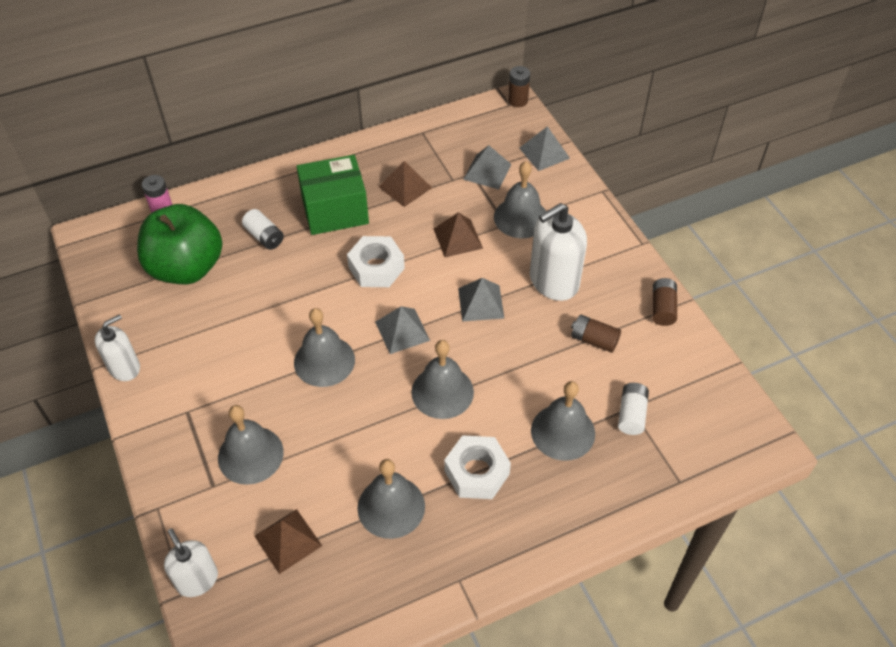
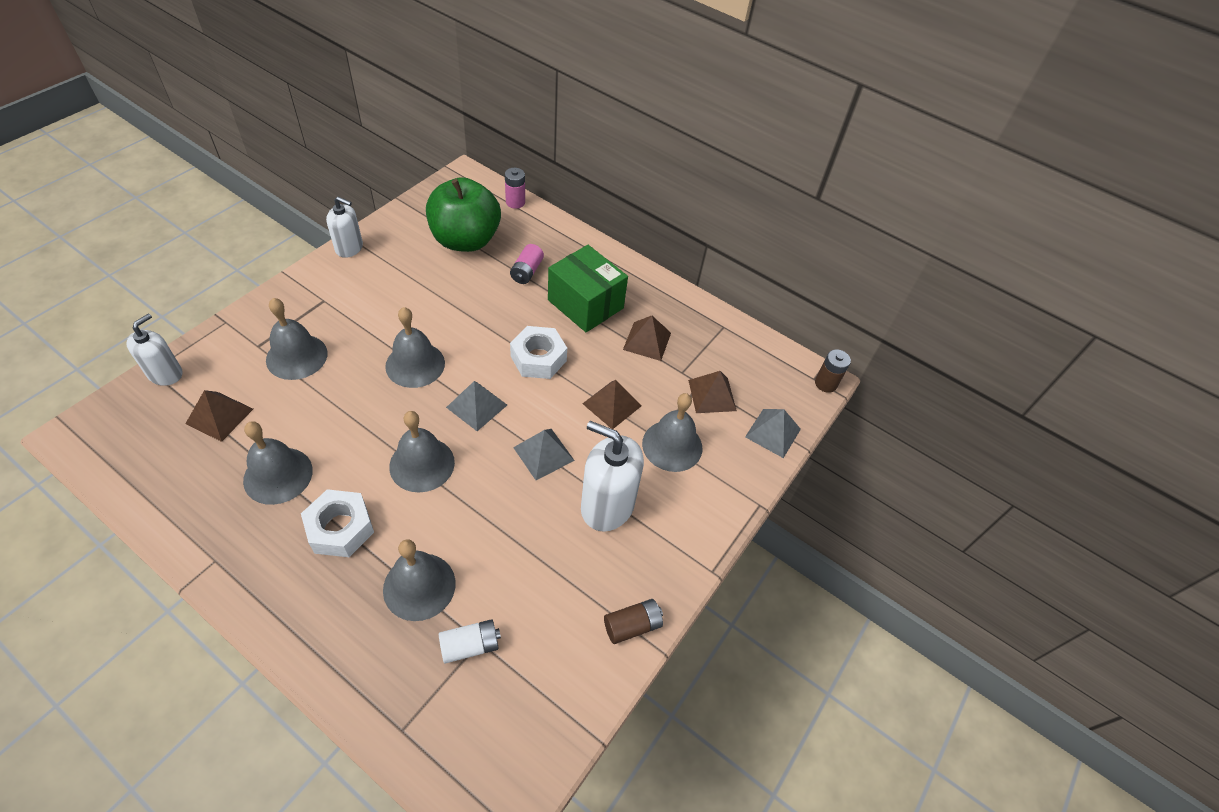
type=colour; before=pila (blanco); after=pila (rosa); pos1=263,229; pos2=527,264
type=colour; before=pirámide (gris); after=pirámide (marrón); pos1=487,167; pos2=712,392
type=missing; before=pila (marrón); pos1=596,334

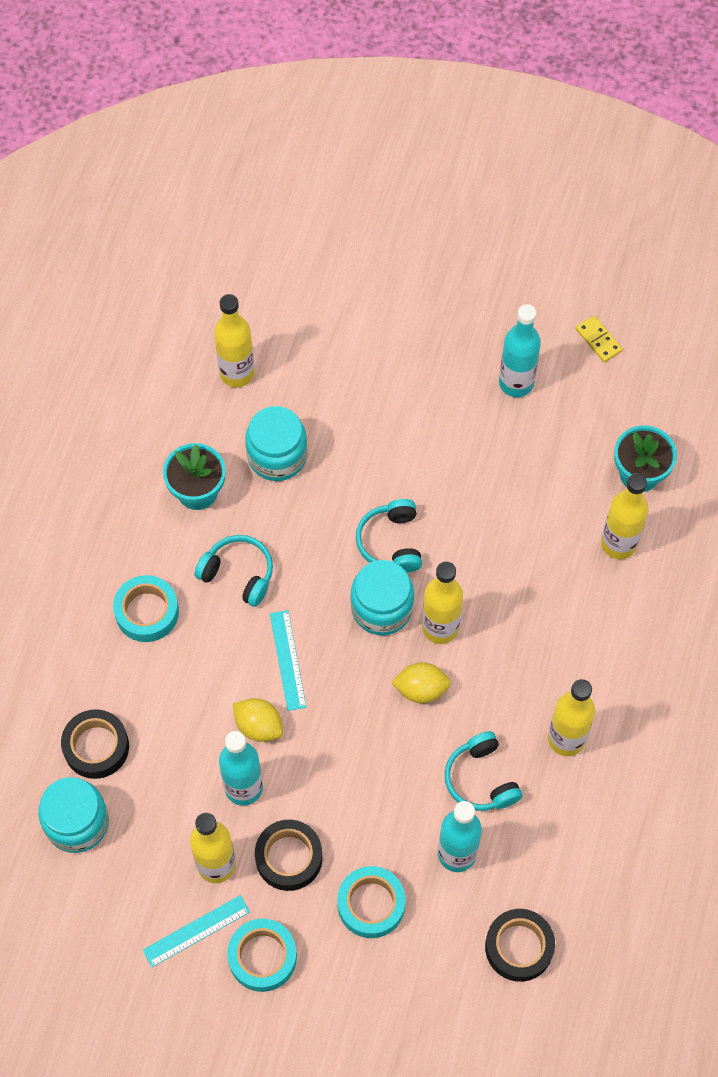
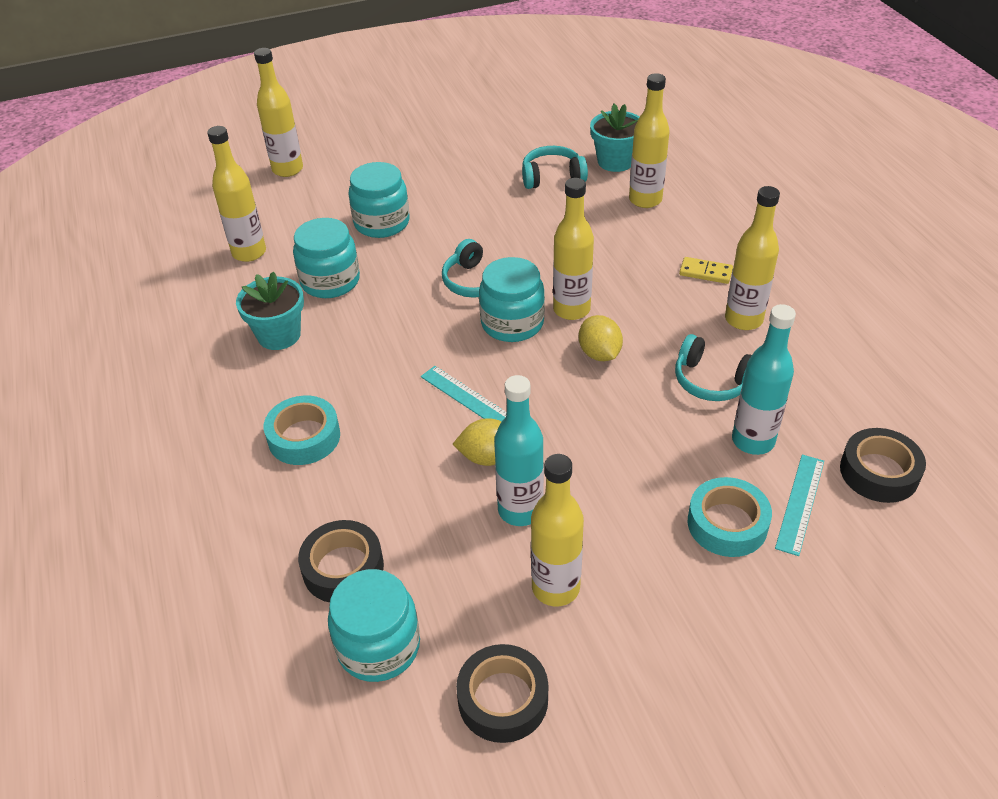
type=appeared; after=botella (amarillo); pos2=278,112
type=appeared; after=tarro (turquesa); pos2=379,200
type=relocated; before=cinta adhesiva (negro); pos1=288,855; pos2=502,693
type=relocated; before=auriculares (turquesa); pos1=233,571; pos2=555,167
type=spun; before=limón (amarillo); pos1=421,682; pos2=601,338; turn=-75
type=relocated; before=ficha de dominó (amarillo); pos1=599,339; pos2=706,270
type=relocated; before=regla (turquesa); pos1=196,931; pos2=799,505
type=missing; before=cinta adhesiva (turquesa); pos1=262,955
type=missing; before=botella (turquesa); pos1=520,350

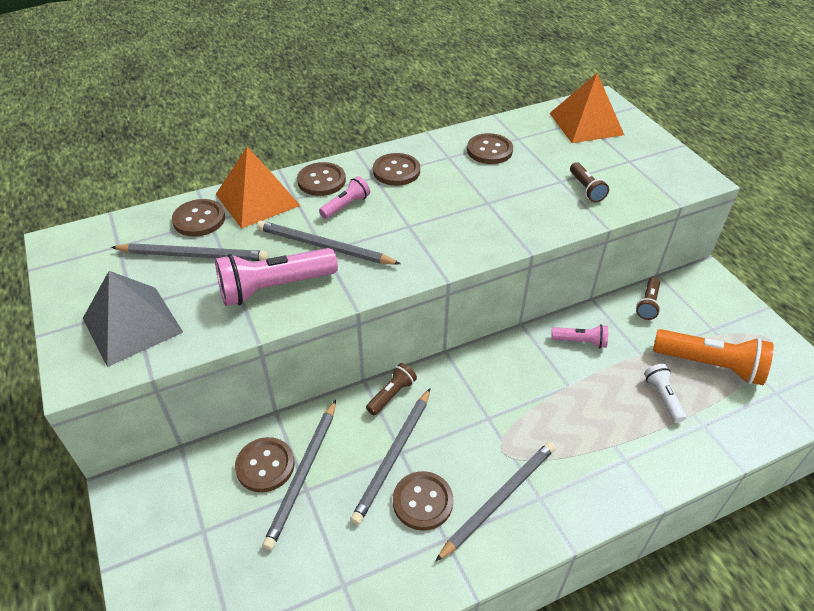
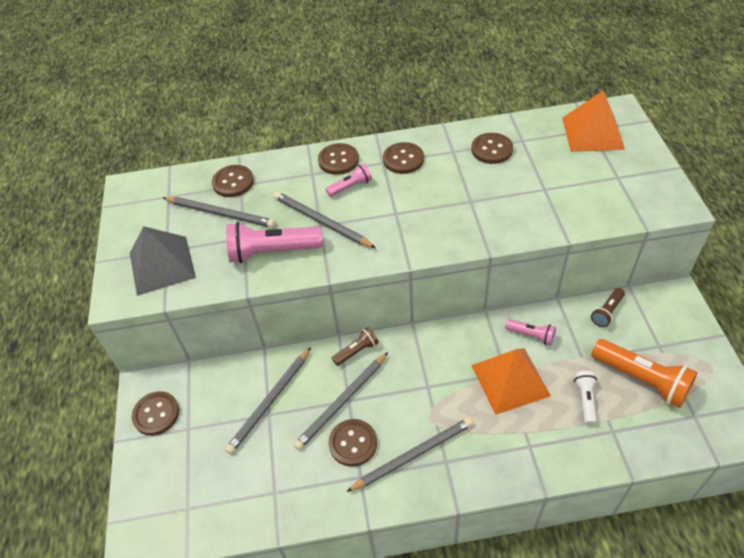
type=relocated; before=botón (marrón); pos1=265,464; pos2=155,413
type=relocated; before=pirámide (naranja); pos1=258,188; pos2=511,381
type=missing; before=lámpara de mano (marrón); pos1=589,182

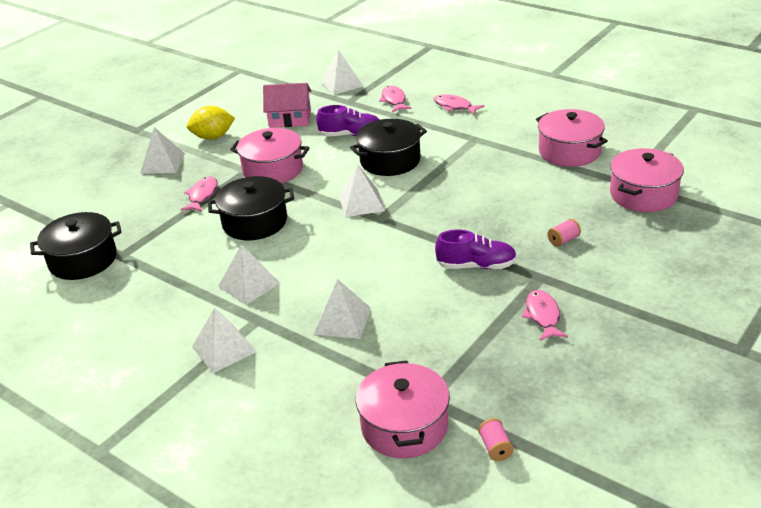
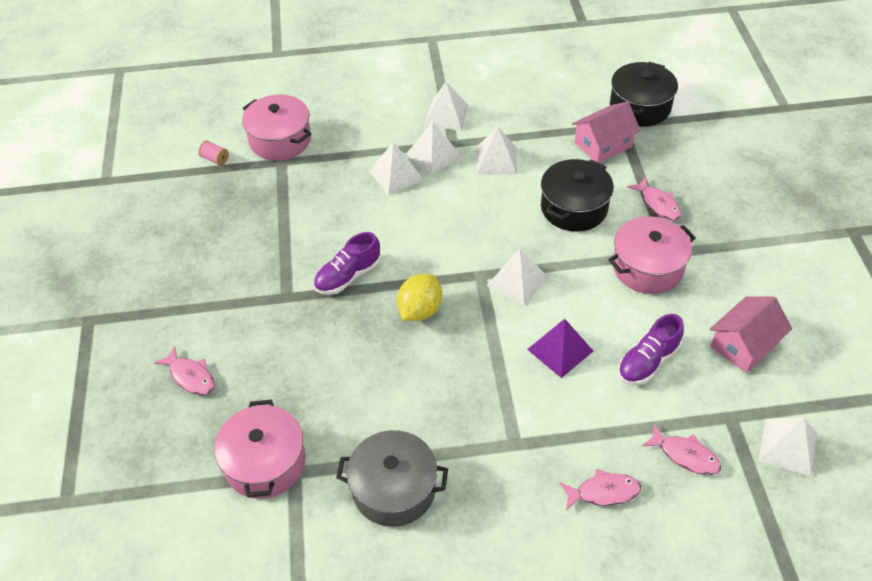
type=relocated; before=pez (rosa); pos1=545,315; pos2=184,370
type=colour; before=olla (rosa); after=olla (gris); pos1=572,138; pos2=392,478
type=relocated; before=limón (amarillo); pos1=211,123; pos2=419,297
type=relocated; before=pirámide (blanco); pos1=162,150; pos2=433,148
type=exchanged; before=olla (negro); after=pirámide (morado); pos1=388,147; pos2=560,348
type=appeared; after=casa (rosa); pos2=606,132
type=missing; before=carrete (rosa); pos1=564,233

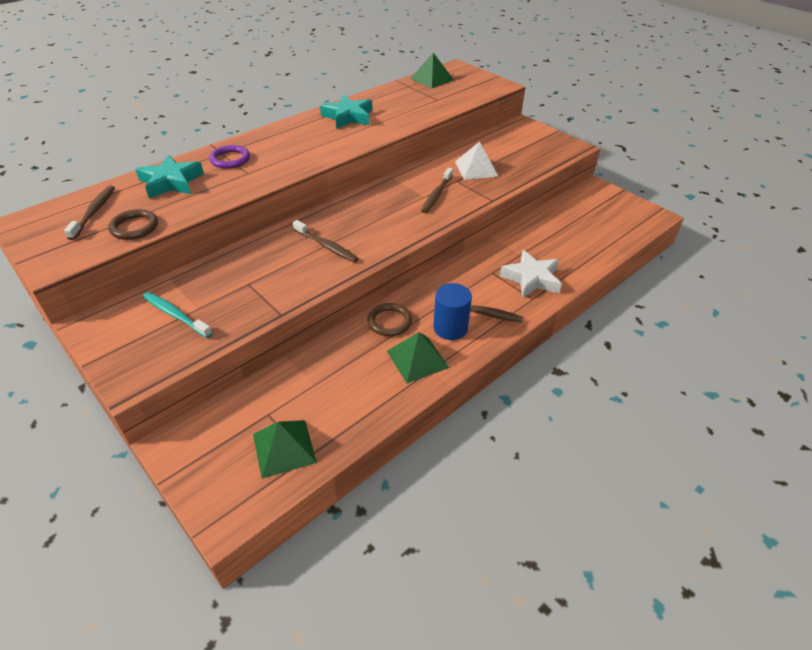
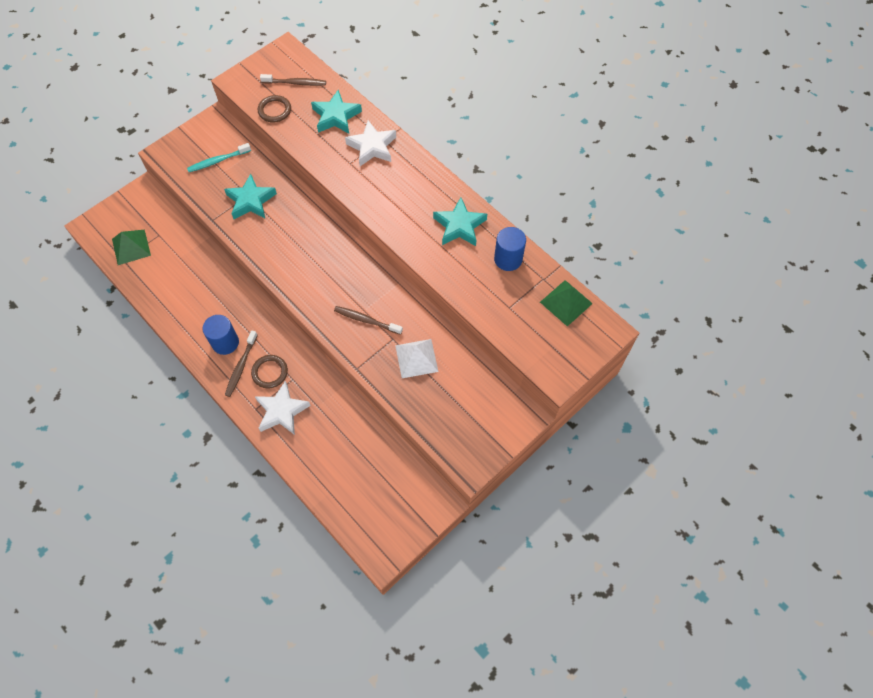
type=spun; before=cepillo de dientes (turquesa); pos1=177,315; pos2=219,157; turn=-150
type=appeared; after=estrella (turquesa); pos2=250,196
type=relocated; before=anillo (marrón); pos1=389,319; pos2=269,371
type=exchanged; before=anillo (morado); after=estrella (blanco); pos1=229,157; pos2=370,143
type=appeared; after=cilindro (azul); pos2=510,249
type=missing; before=cepillo de dientes (marrón); pos1=326,241
type=missing; before=pirámide (verde); pos1=418,357

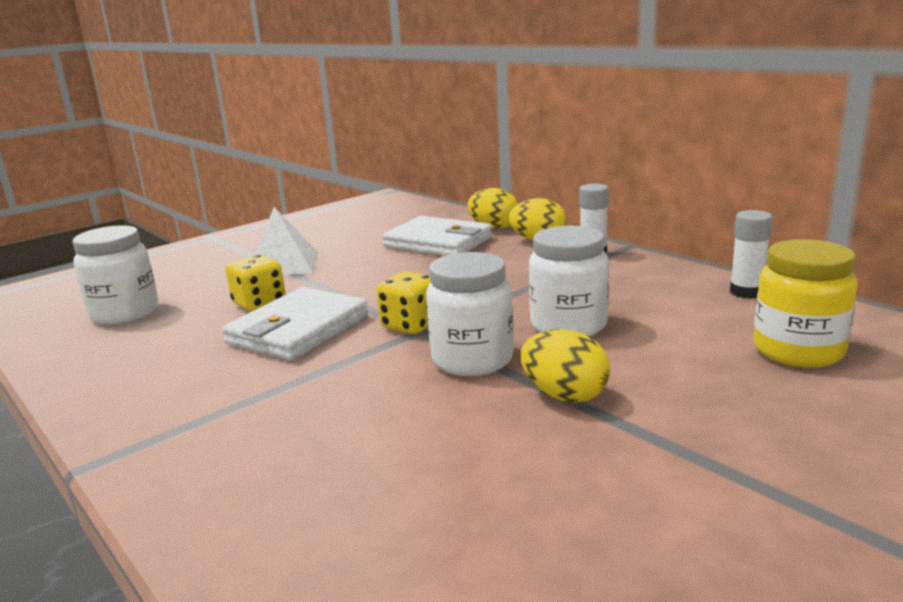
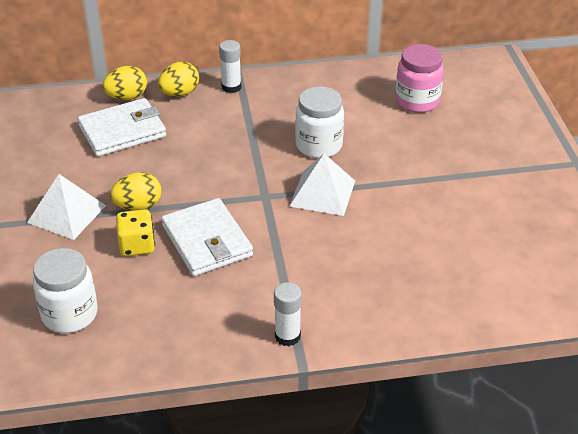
type=relocated; before=huevo (amarillo); pos1=565,366; pos2=136,191
type=relocated; before=barra de pegamento (blanco); pos1=751,254; pos2=288,314
type=exchanged; before=tarro (blanco); after=pirámide (blanco); pos1=470,314; pos2=322,185
type=colour; before=tarro (amarillo); after=tarro (rosa); pos1=805,303; pos2=419,78
type=missing; before=dado (amarillo); pos1=404,302

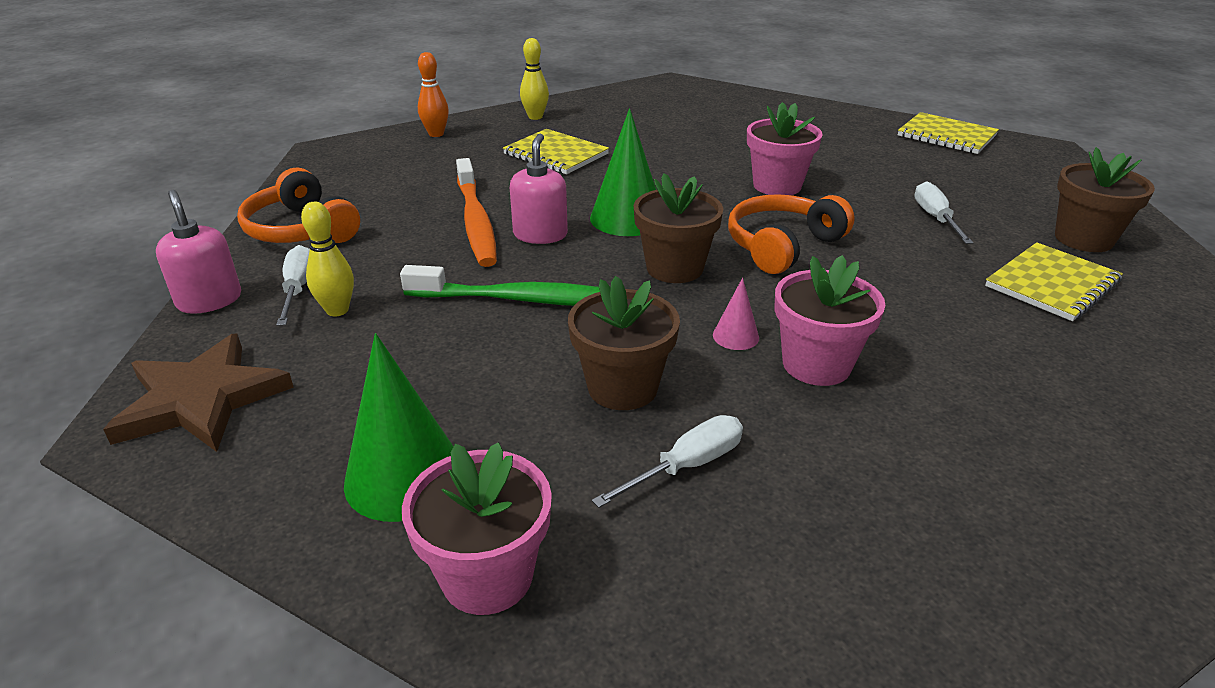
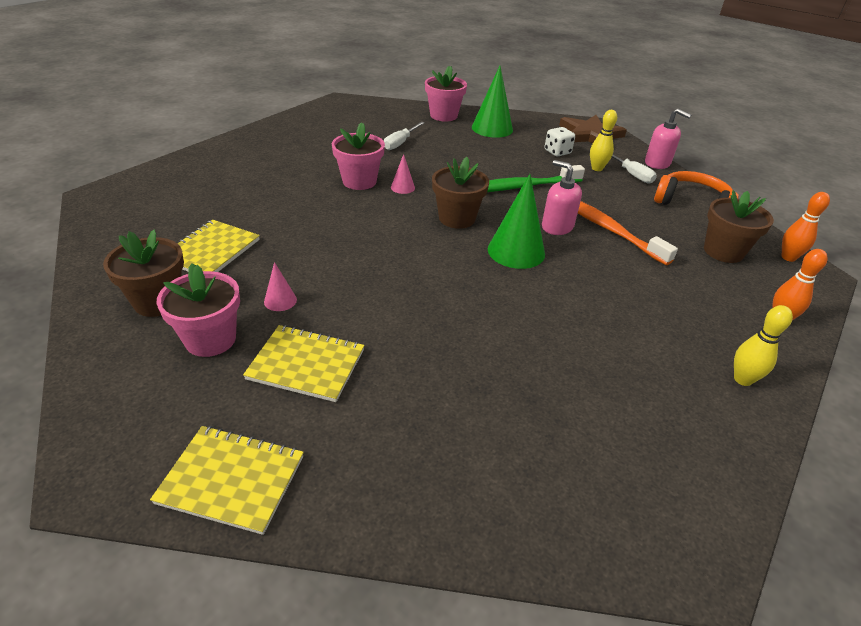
type=relocated; before=maceta (rosa); pos1=785,148; pos2=198,310
type=relocated; before=cuaderno (amarillo); pos1=556,151; pos2=303,363
type=exchanged; before=destornillador (blanco); after=cono (rosa); pos1=943,212; pos2=280,286
type=spun; before=dispensador de jabón (rosa); pos1=539,189; pos2=562,197; turn=150
type=appeared; after=dado (blanco); pos2=560,141
type=relocated; before=maceta (marrón); pos1=624,343; pos2=739,226
type=appeared; after=bolo (naranja); pos2=805,227
type=missing; before=auriculares (naranja); pos1=791,234

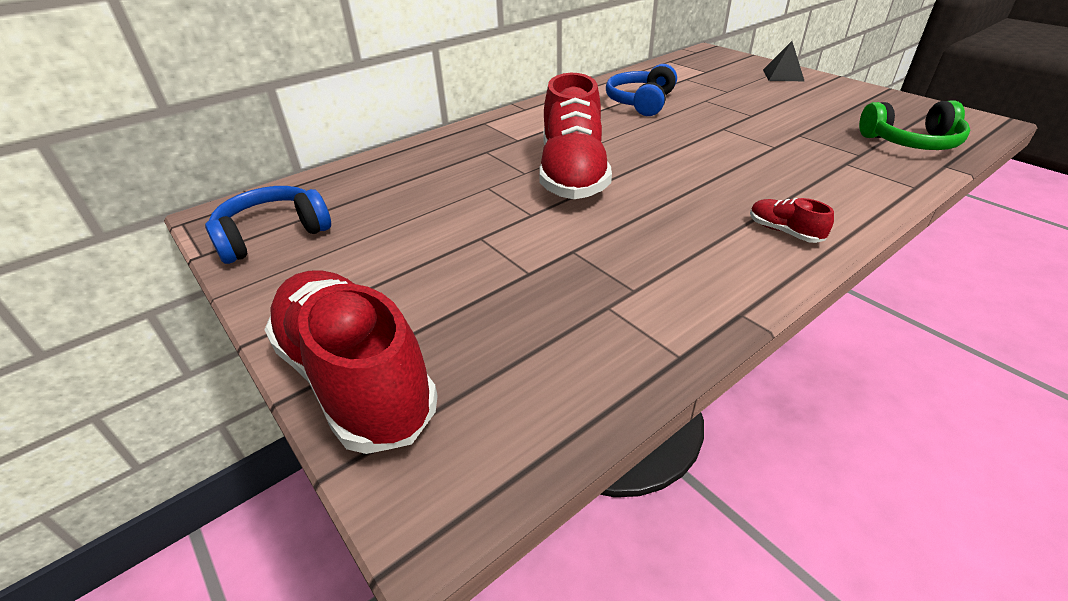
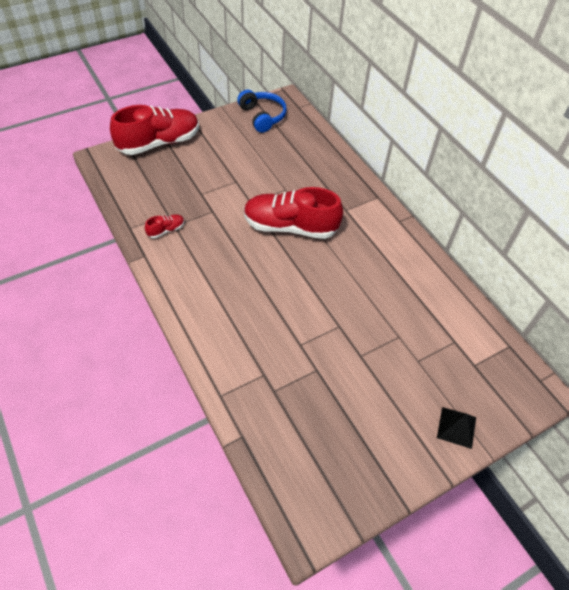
type=relocated; before=zapato (rojo); pos1=792,220; pos2=164,226
type=missing; before=auriculares (azul); pos1=641,90
type=missing; before=auriculares (verde); pos1=914,125

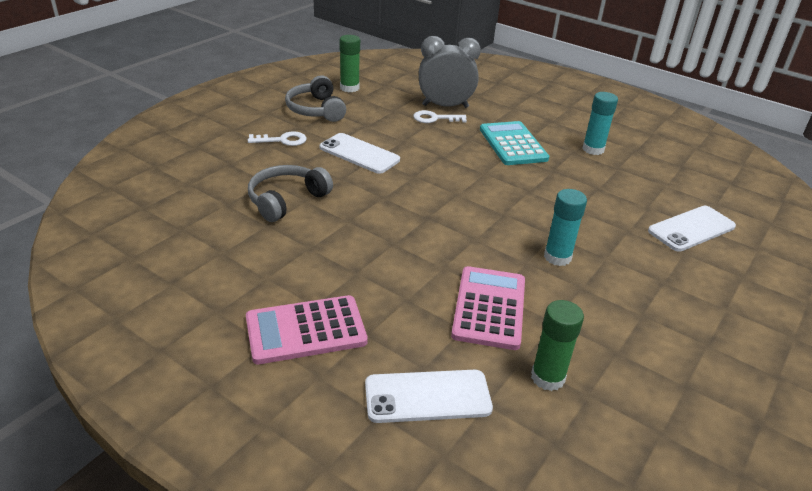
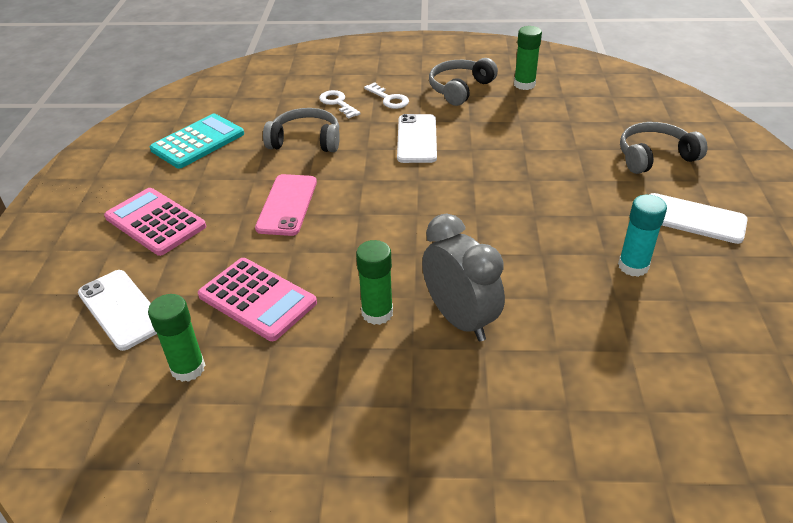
type=relocated; before=calculadora (turquesa); pos1=514,143; pos2=197,141
type=spun; before=calculadora (rosa); pos1=488,308; pos2=257,299; turn=60
type=appeared; after=móvil (rosa); pos2=286,205
type=relocated; before=llave (blanco); pos1=440,116; pos2=340,104
type=colour; before=barra de pegamento (turquesa); after=barra de pegamento (verde); pos1=565,227; pos2=374,282
type=relocated; before=despertador (gris); pos1=450,72; pos2=463,277
type=appeared; after=auriculares (gris); pos2=663,148
type=relocated; before=móvil (blanco); pos1=692,229; pos2=698,218

